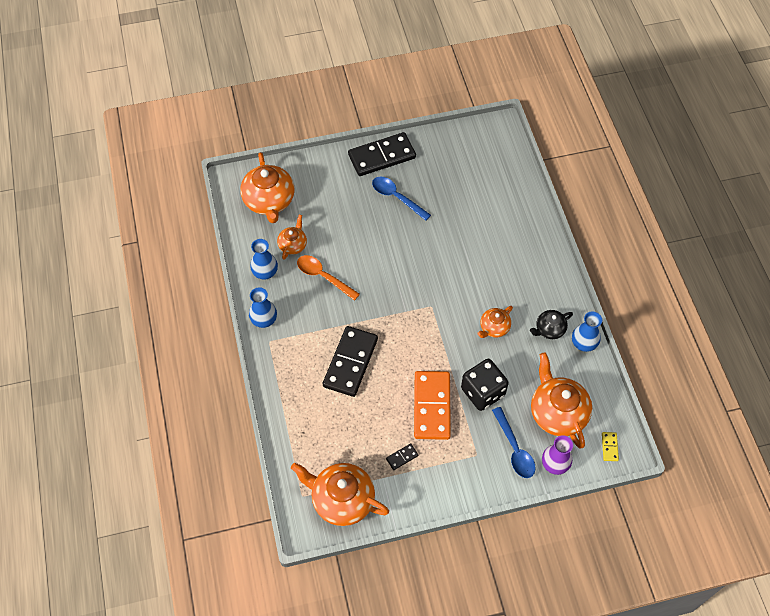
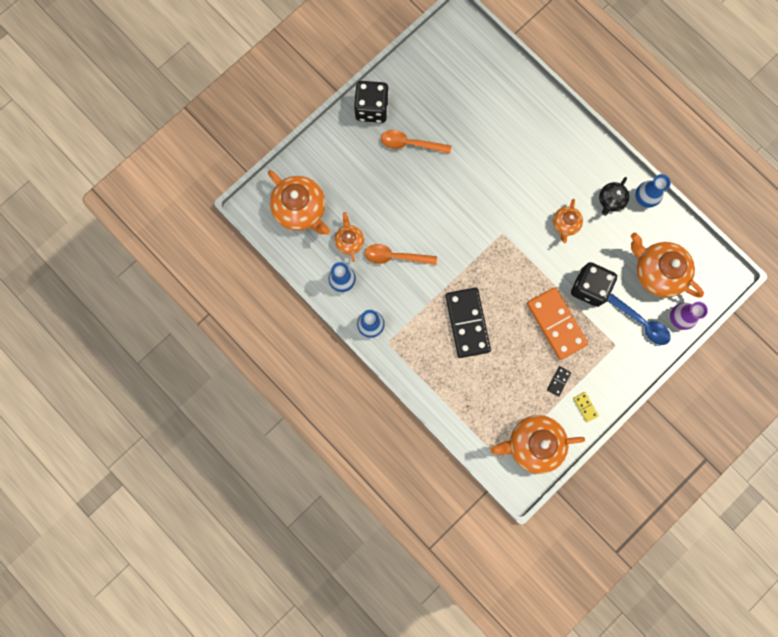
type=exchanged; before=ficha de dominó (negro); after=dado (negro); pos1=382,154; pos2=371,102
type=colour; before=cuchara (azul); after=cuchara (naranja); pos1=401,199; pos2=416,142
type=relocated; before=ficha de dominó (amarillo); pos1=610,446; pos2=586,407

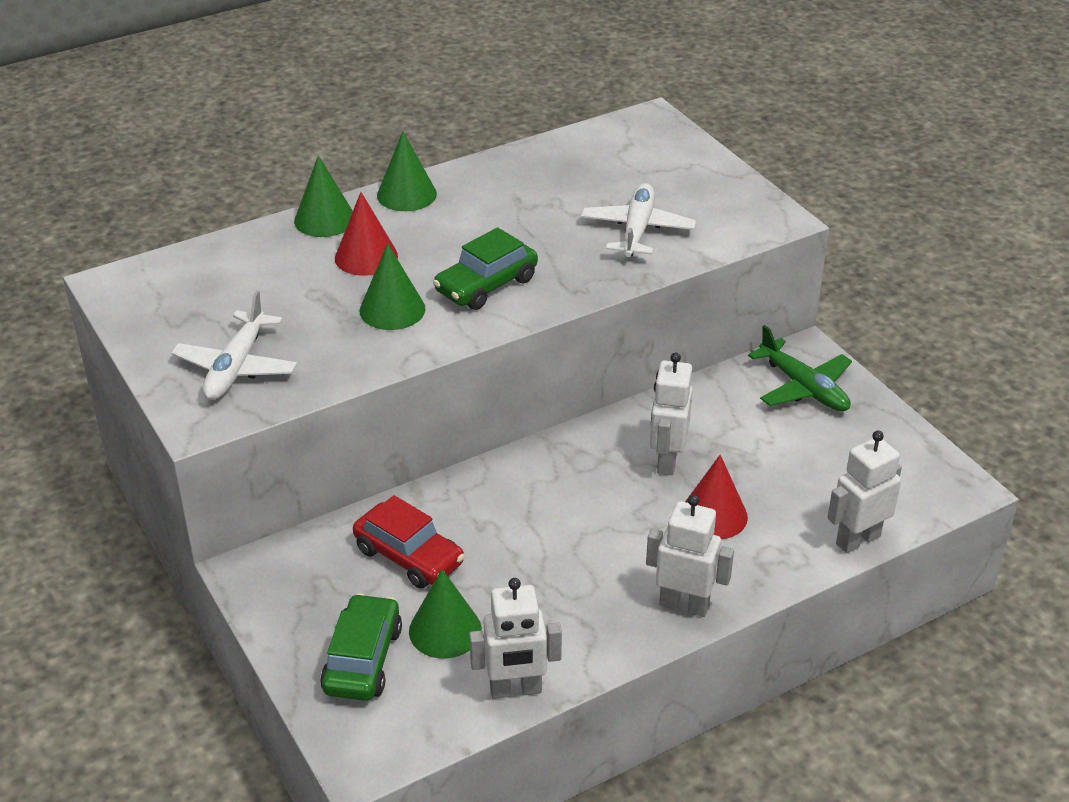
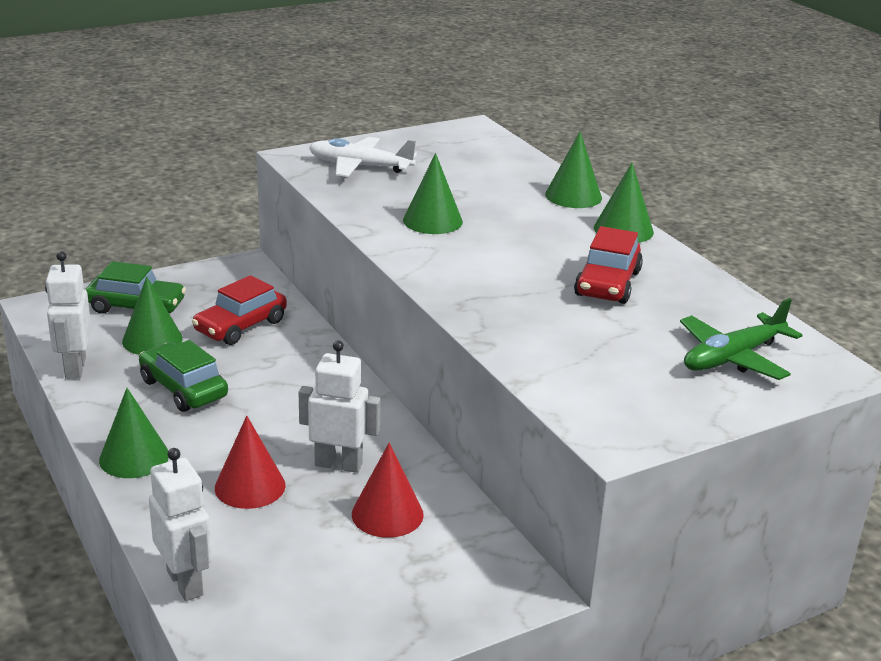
type=exchanged; before=robot (blanco); after=cono (verde); pos1=690,556; pos2=134,433
type=relocated; before=coche (verde); pos1=485,268; pos2=183,376
type=relocated; before=cono (rojo); pos1=366,234; pos2=388,490
type=appeared; after=coche (rojo); pos2=608,265
type=relocated; before=avión (verde); pos1=800,368; pos2=741,339
type=missing; before=avión (blanco); pos1=638,220

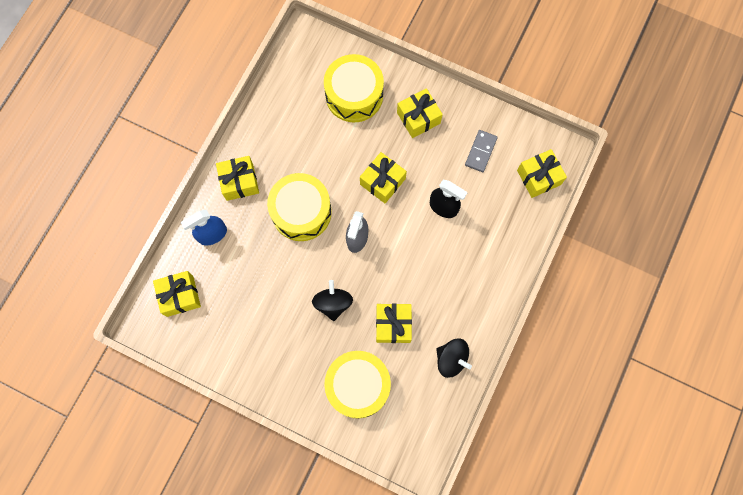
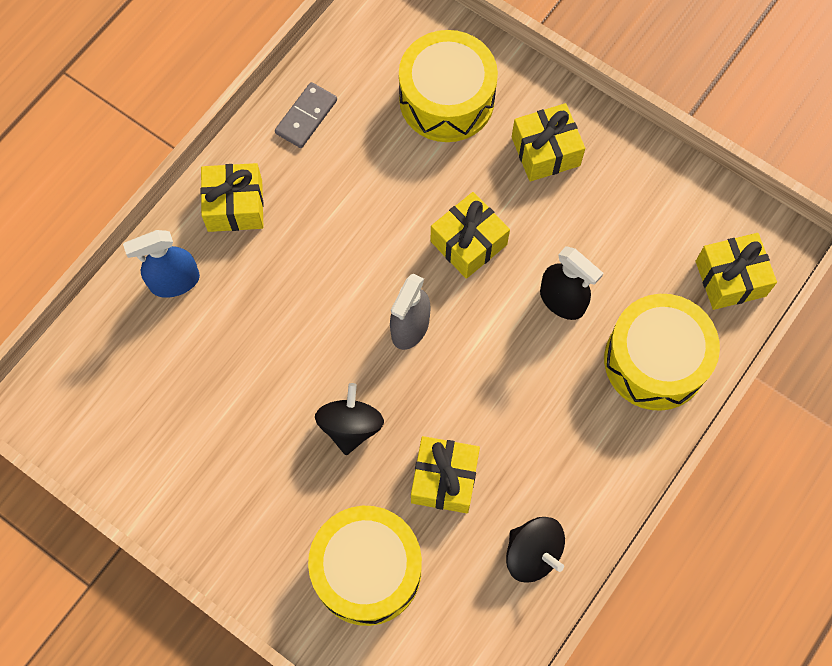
type=relocated; before=ficha de dominó (gris); pos1=481,151; pos2=306,115
type=relocated; before=tambor (amarillo); pos1=299,207; pos2=662,352
type=missing; before=regalo (amarillo); pos1=177,294

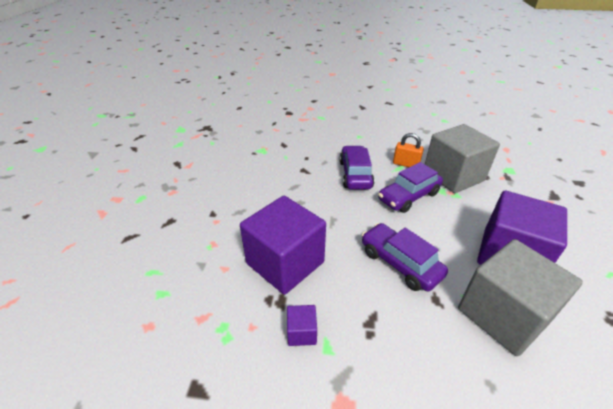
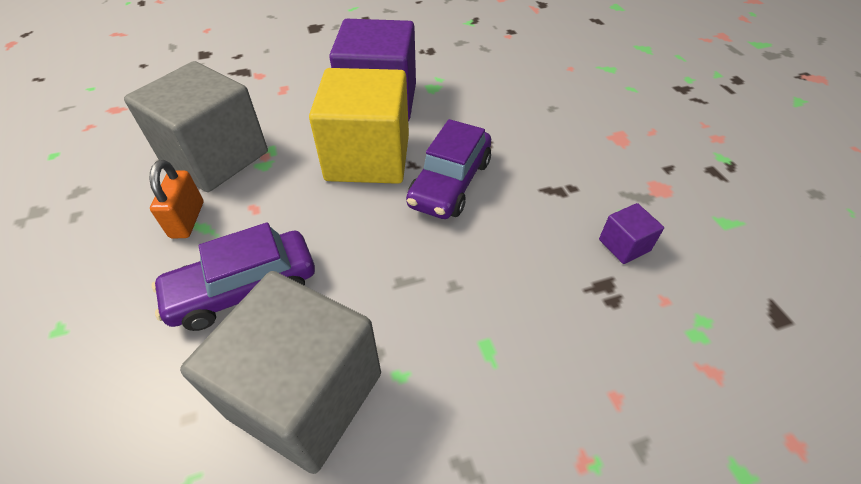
type=relocated; before=cubo (gris); pos1=520,297; pos2=280,372
type=appeared; after=cubo (amarillo); pos2=359,126
type=missing; before=cubo (morado); pos1=283,245
type=missing; before=coche (morado); pos1=410,187

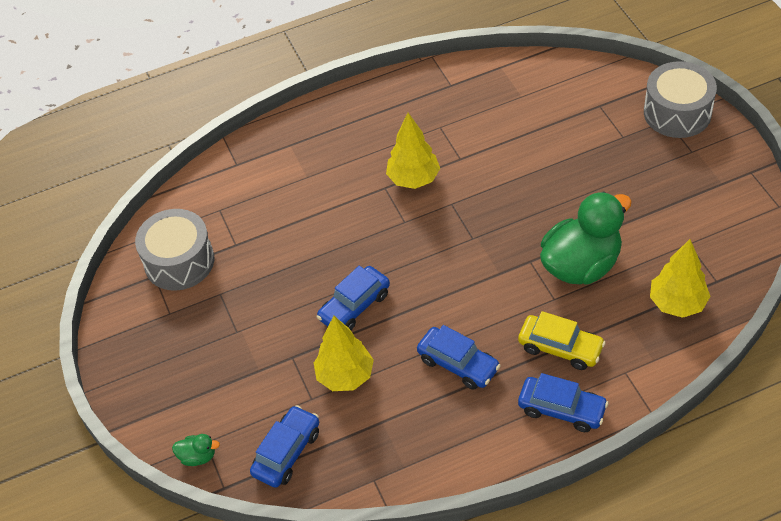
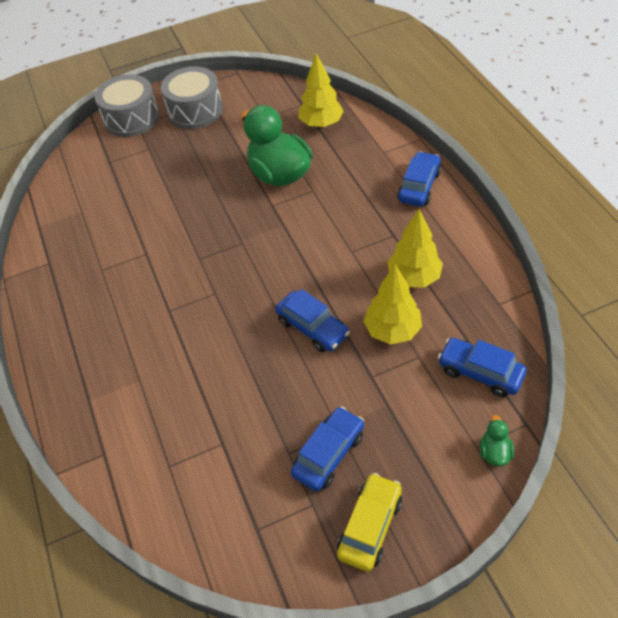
type=relocated; before=tambor (gris); pos1=174,250; pos2=192,97
type=relocated; before=coche (azul); pos1=459,357; pos2=327,448
type=relocated; before=coche (amarillo); pos1=562,340; pos2=369,522
type=relocated; before=árbol (amarillo); pos1=413,151; pos2=415,248

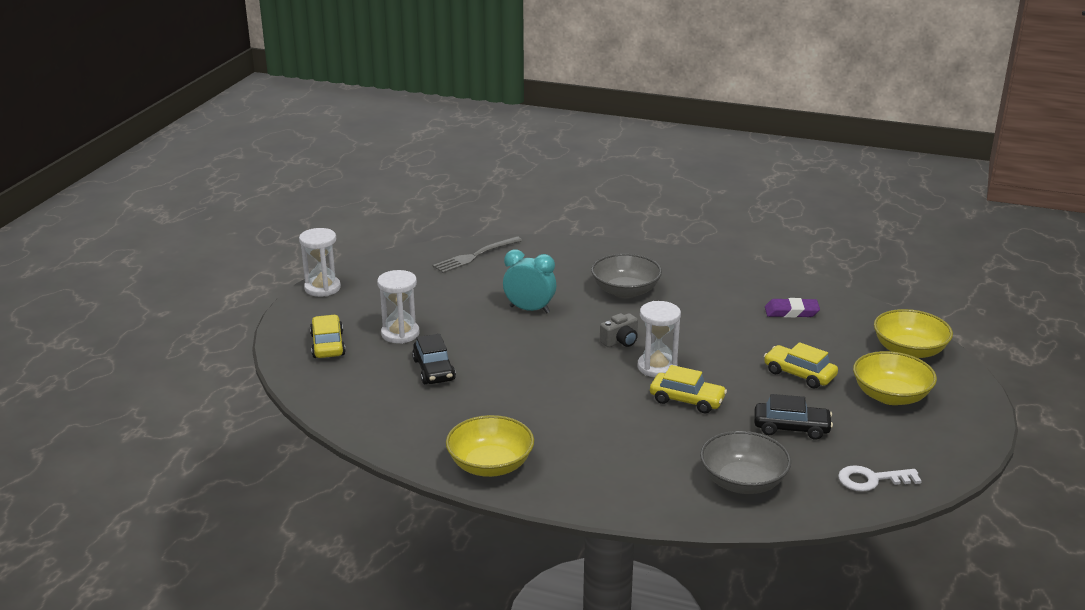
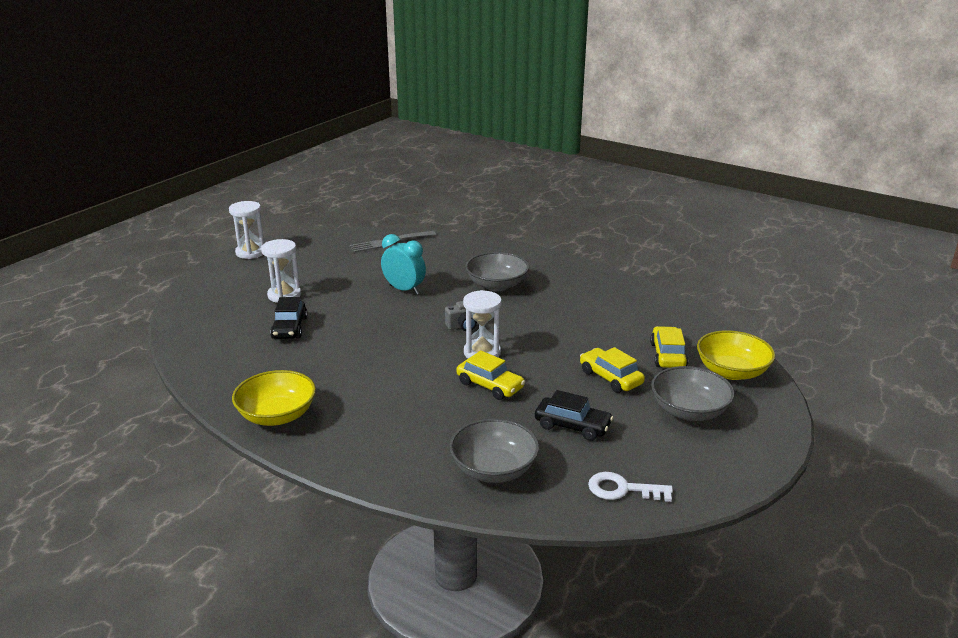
type=relocated; before=coche (amarillo); pos1=328,336; pos2=669,347
type=colour; before=cuenco (amarillo); after=cuenco (gris); pos1=895,378; pos2=693,393
type=missing; before=goma de borrar (morado); pos1=792,308

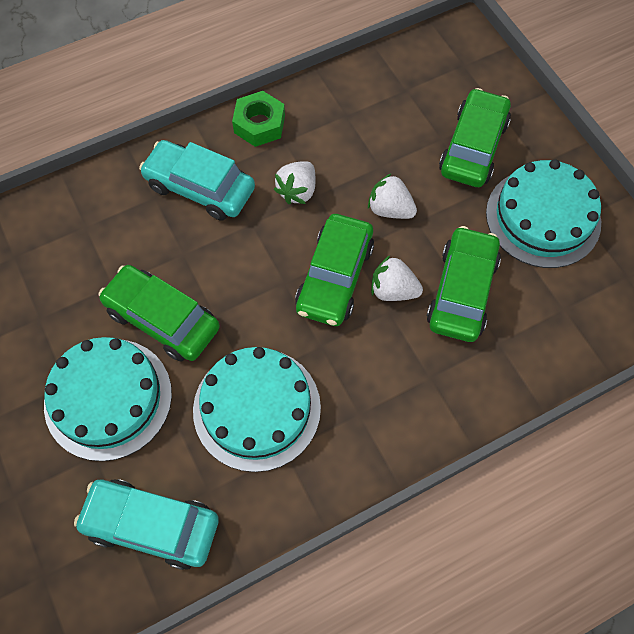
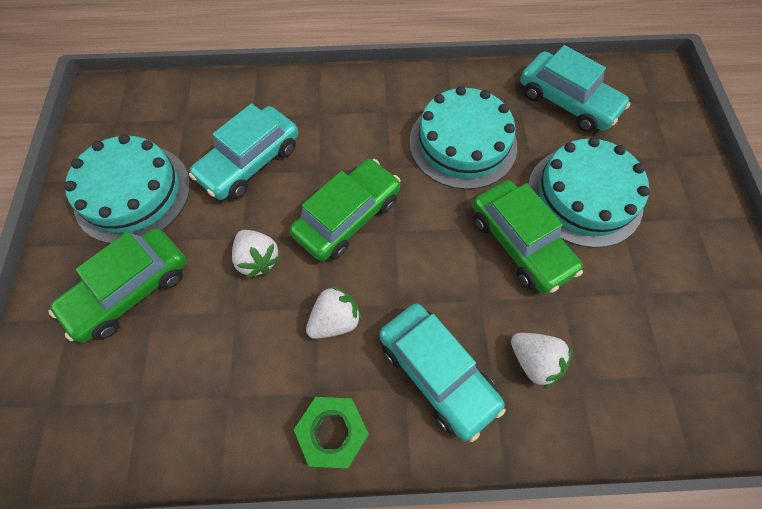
type=colour; before=coche (verde); after=coche (turquesa); pos1=464,284; pos2=243,151
type=relocated; before=fresa (blanco); pos1=397,278; pos2=541,360

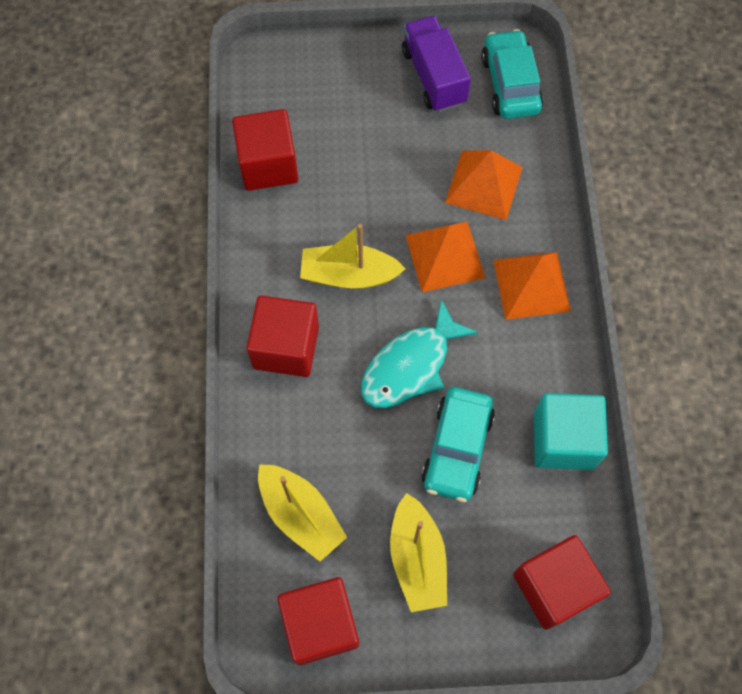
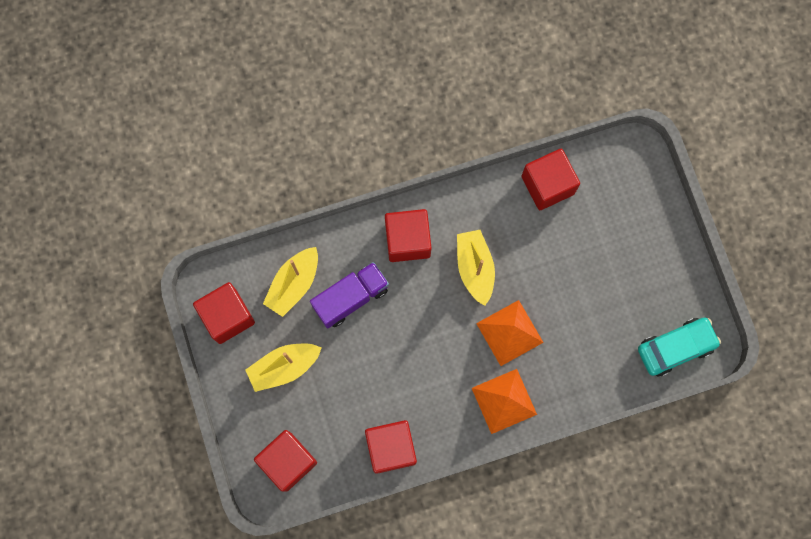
type=relocated; before=camión (morado); pos1=436,64; pos2=349,295
type=colour; before=cubo (turquesa); after=cubo (rojo); pos1=571,431; pos2=391,447
type=missing; before=pez (turquesa); pos1=419,353
type=missing; before=coche (turquesa); pos1=458,444
type=missing; before=pirámide (naranja); pos1=484,185

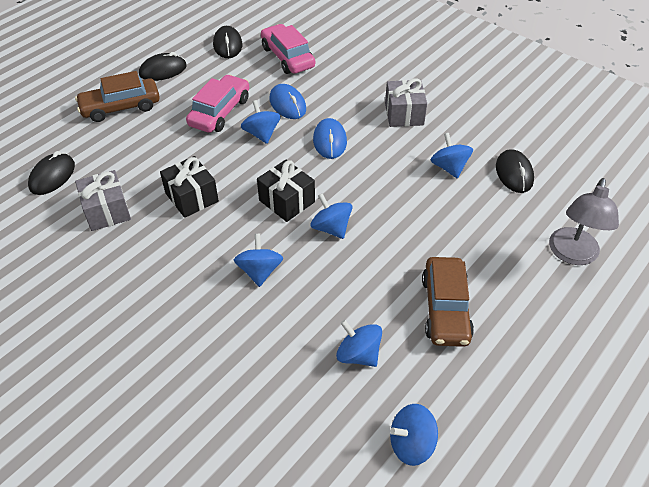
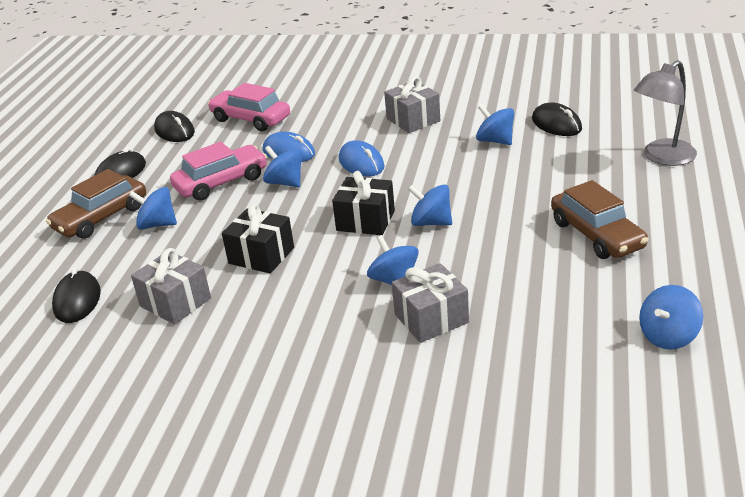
type=relocated; before=peonza (azul); pos1=359,343; pos2=153,208
type=spun; before=coche (rosa); pos1=217,103; pos2=218,171; turn=60
type=appeared; after=regalo (gris); pos2=430,303
type=spun; before=lámpara (gris); pos1=584,221; pos2=665,113; turn=60

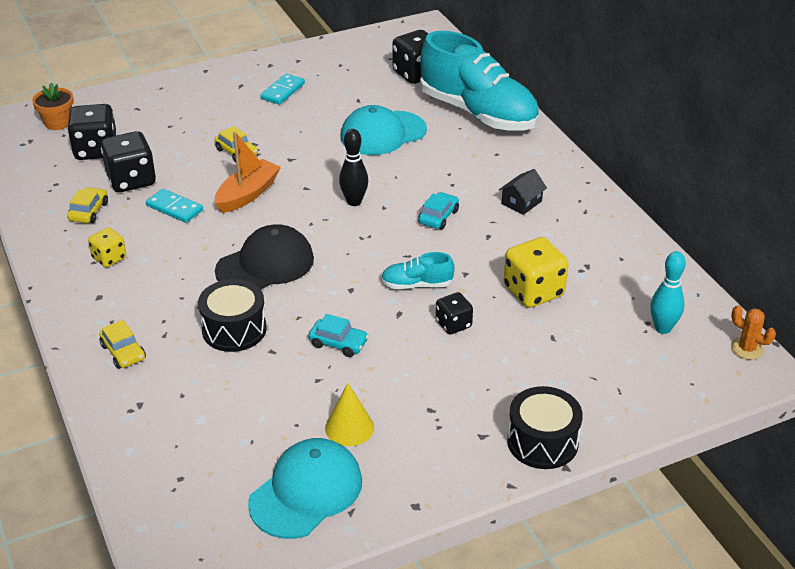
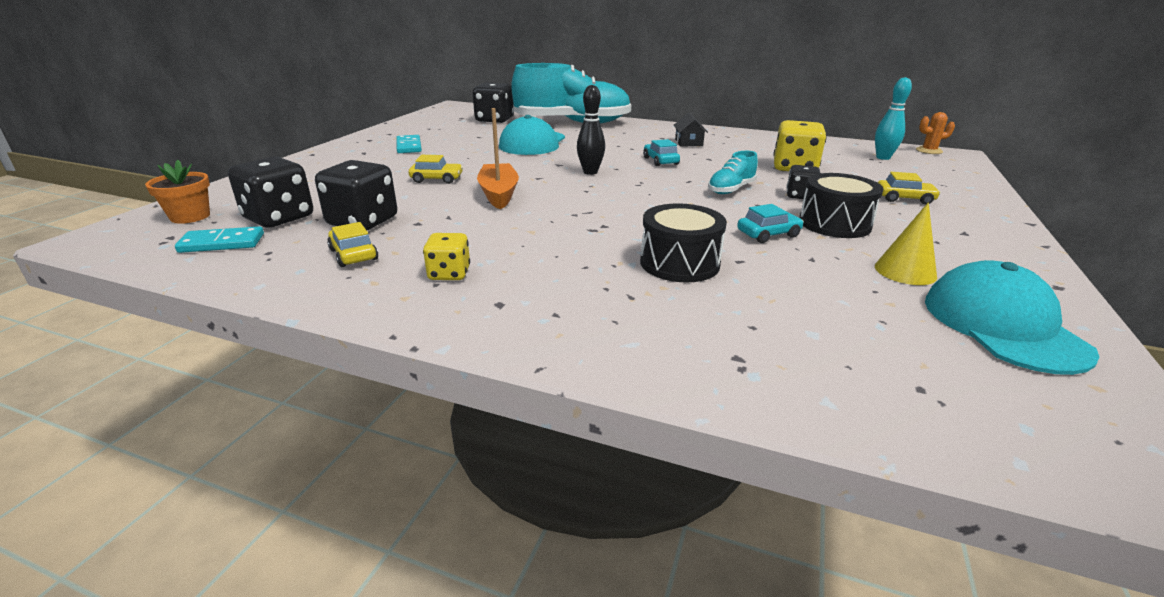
type=relocated; before=ficha de dominó (turquesa); pos1=174,206; pos2=219,239
type=relocated; before=tambor (negro); pos1=545,427; pos2=841,205
type=relocated; before=coche (amarillo); pos1=122,344; pos2=909,188
type=missing; before=gorra (negro); pos1=264,256

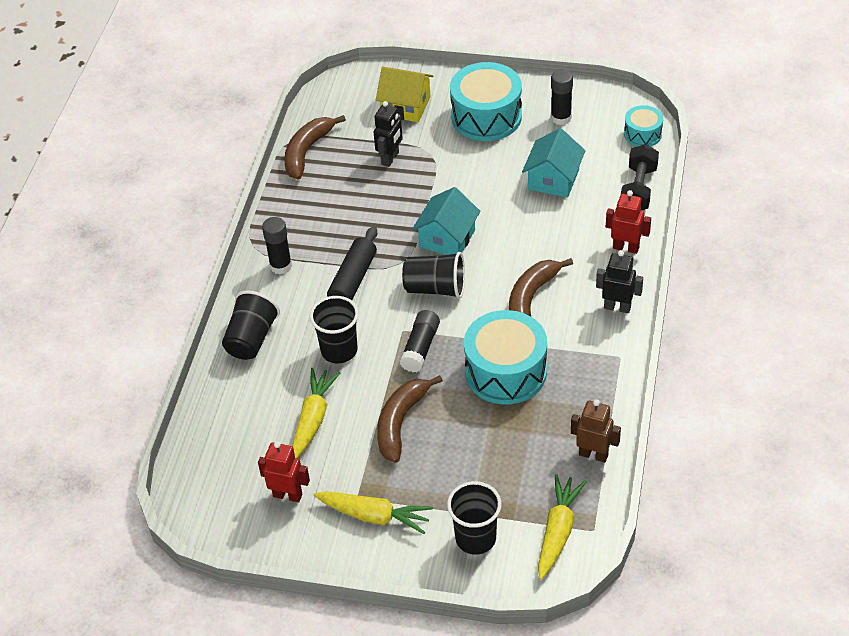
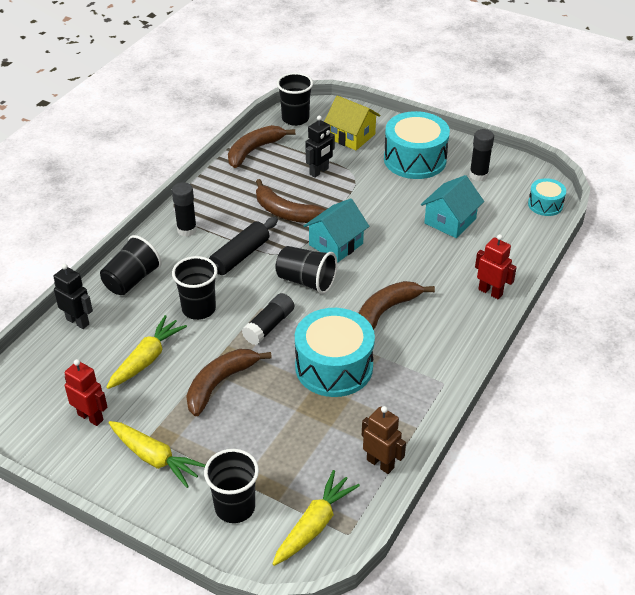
type=relocated; before=robot (negro); pos1=619,281; pos2=73,296
type=appeared; after=plátano (marrón); pos2=291,201
type=appeared; after=vaso (negro); pos2=295,99
type=missing; before=mancuerna (negro); pos1=640,177

